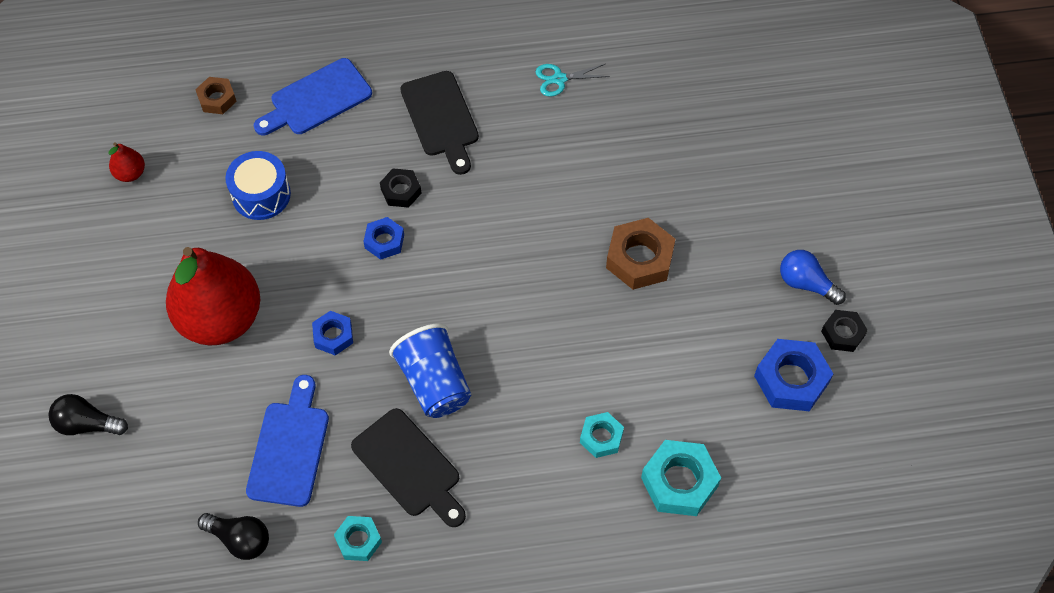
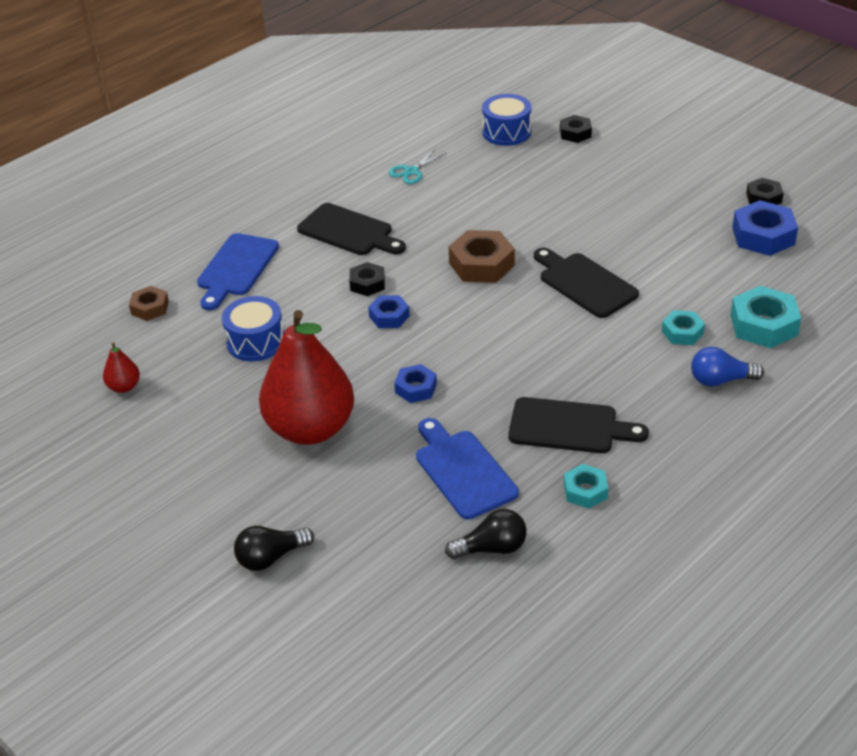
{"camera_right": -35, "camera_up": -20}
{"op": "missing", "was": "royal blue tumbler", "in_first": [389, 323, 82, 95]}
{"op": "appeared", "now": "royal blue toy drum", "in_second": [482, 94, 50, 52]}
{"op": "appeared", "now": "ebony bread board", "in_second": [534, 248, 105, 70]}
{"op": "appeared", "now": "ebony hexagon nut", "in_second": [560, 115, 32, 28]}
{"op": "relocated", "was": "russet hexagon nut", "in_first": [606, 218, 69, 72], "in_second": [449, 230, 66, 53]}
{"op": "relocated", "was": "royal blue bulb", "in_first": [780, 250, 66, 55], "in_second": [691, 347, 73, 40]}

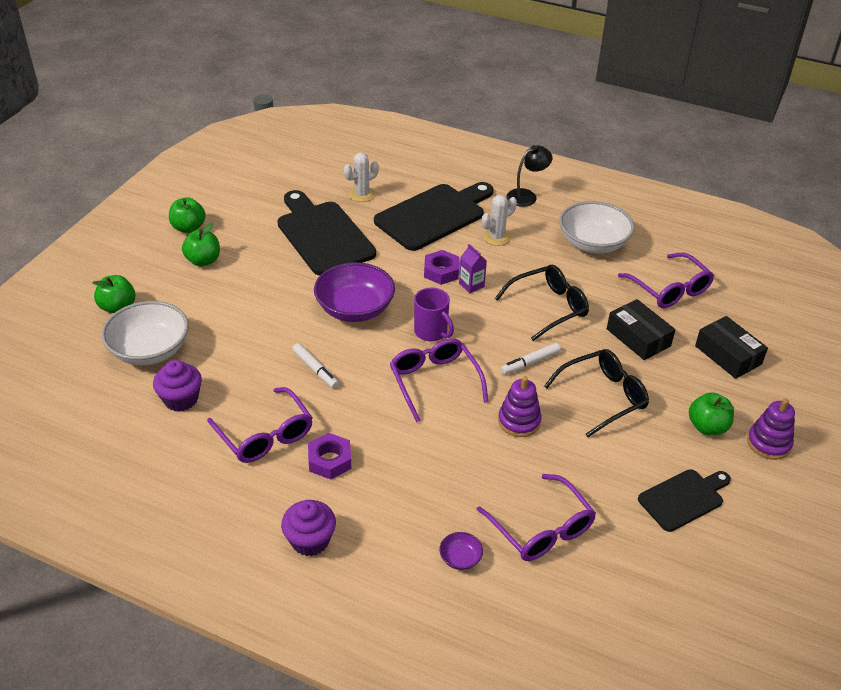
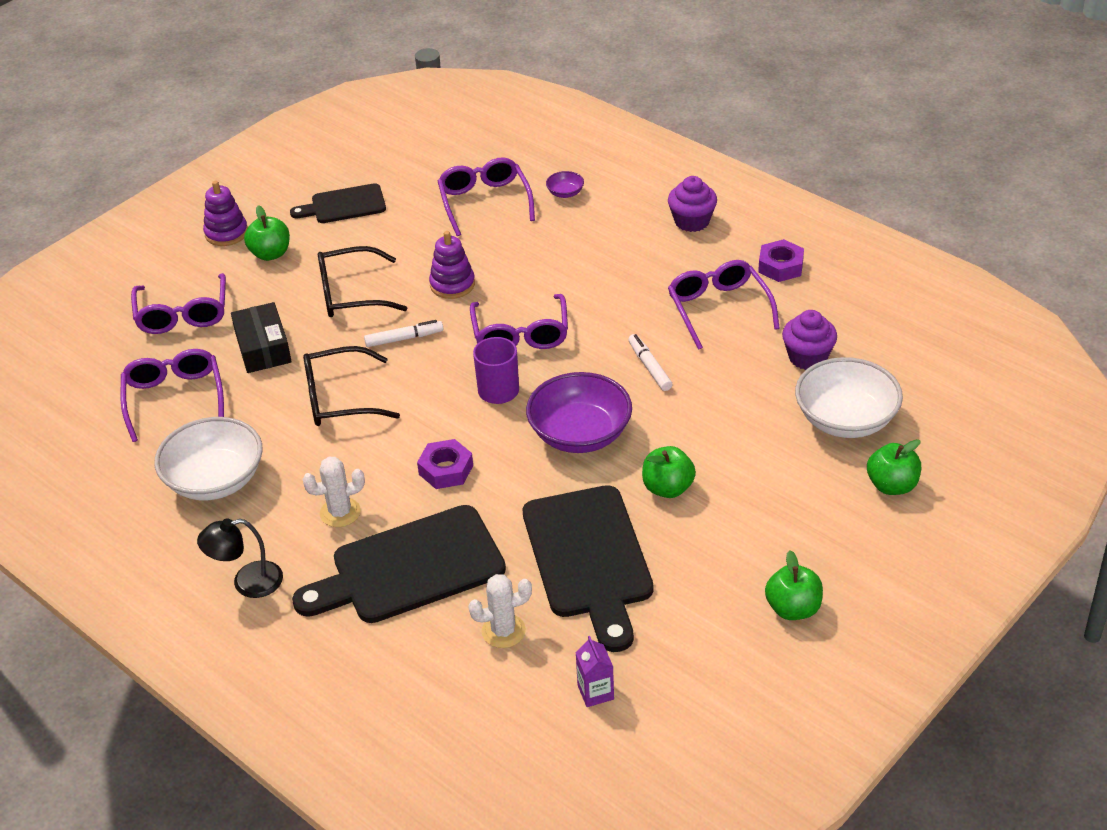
{"camera_right": -160, "camera_up": 0}
{"op": "relocated", "was": "green apple fruit", "in_first": [182, 223, 38, 43], "in_second": [642, 446, 54, 52]}
{"op": "relocated", "was": "violet hexagon nut", "in_first": [308, 433, 44, 47], "in_second": [758, 239, 46, 43]}
{"op": "relocated", "was": "violet milk carton", "in_first": [459, 244, 28, 49], "in_second": [575, 636, 39, 71]}
{"op": "exchanged", "was": "ebony box", "now": "violet eyeglasses", "in_first": [695, 316, 73, 63], "in_second": [131, 273, 95, 61]}

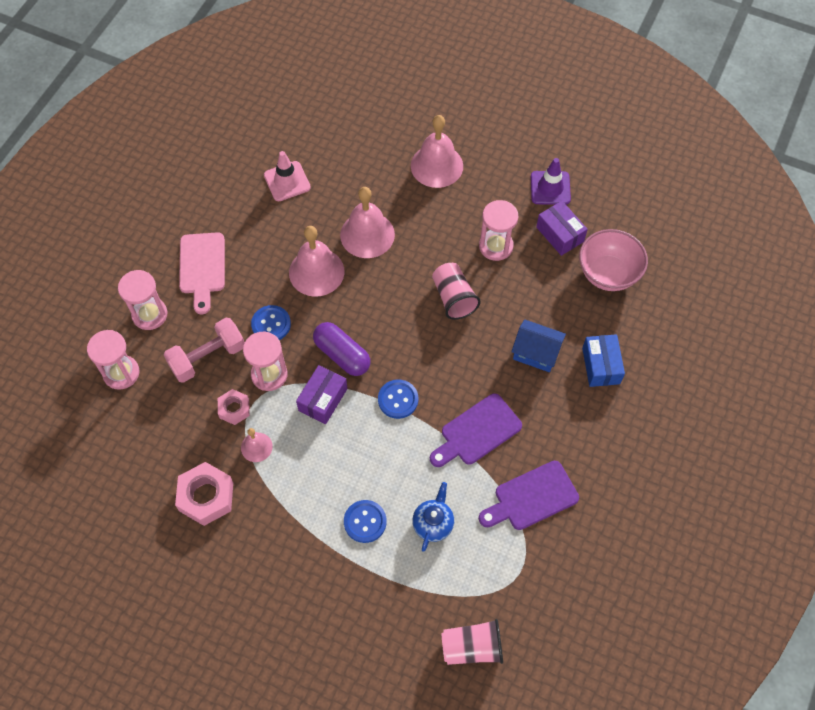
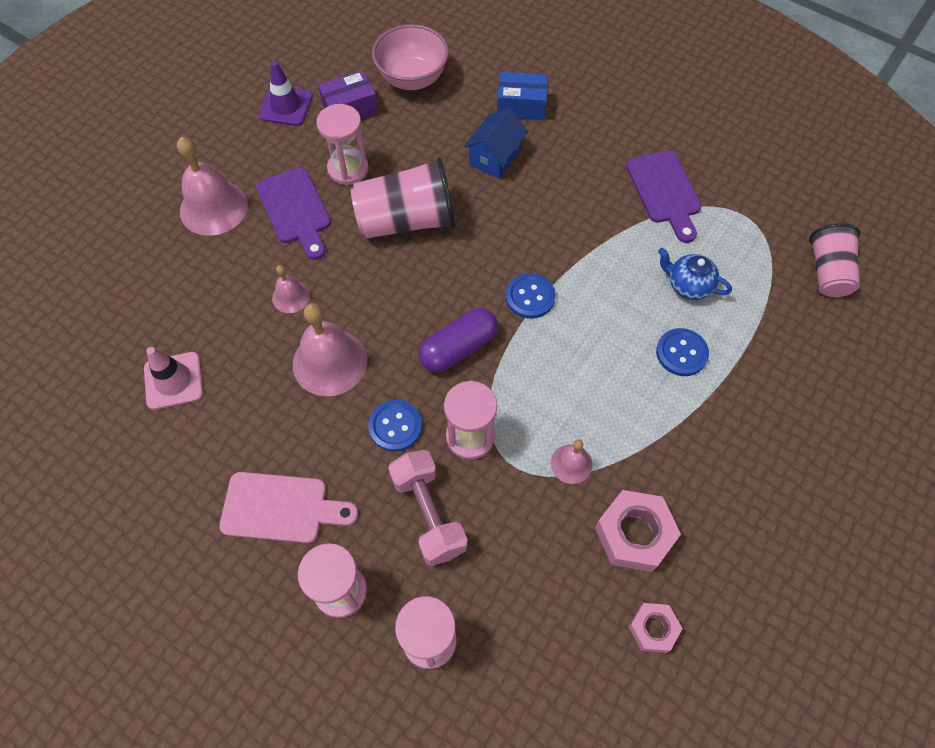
{"camera_right": -80, "camera_up": 0}
{"op": "missing", "was": "violet box", "in_first": [296, 365, 52, 59]}
{"op": "relocated", "was": "pink hexagon nut", "in_first": [218, 389, 32, 36], "in_second": [628, 603, 55, 50]}
{"op": "relocated", "was": "violet bread board", "in_first": [430, 393, 92, 74], "in_second": [256, 167, 75, 93]}
{"op": "size", "was": "pink school bell", "in_first": [340, 187, 55, 71], "in_second": [272, 265, 38, 48], "ratio": 0.53}
{"op": "size", "was": "pink tumbler", "in_first": [432, 263, 48, 57], "in_second": [351, 157, 104, 82], "ratio": 1.54}

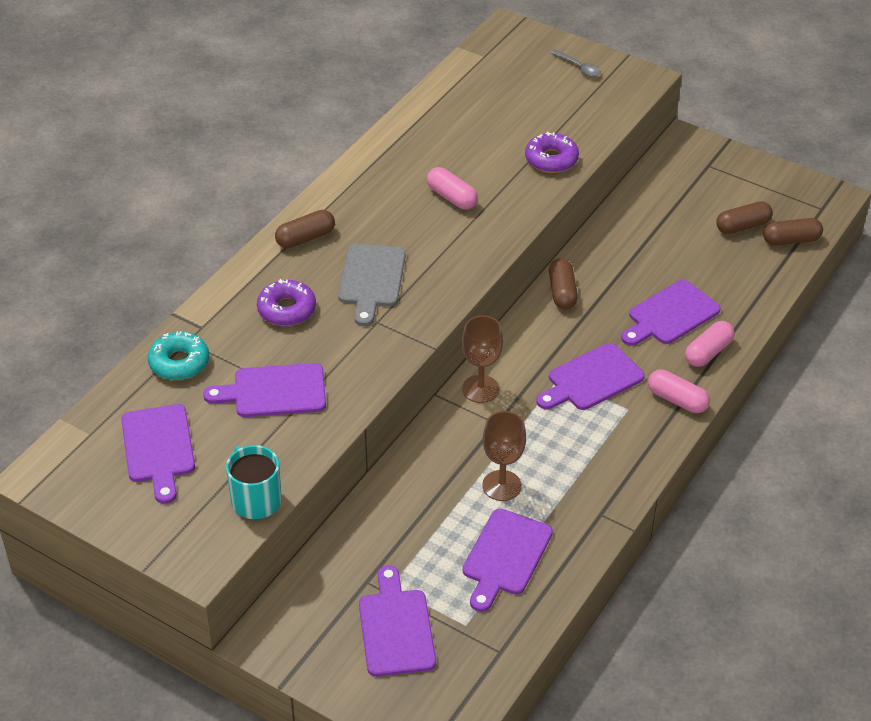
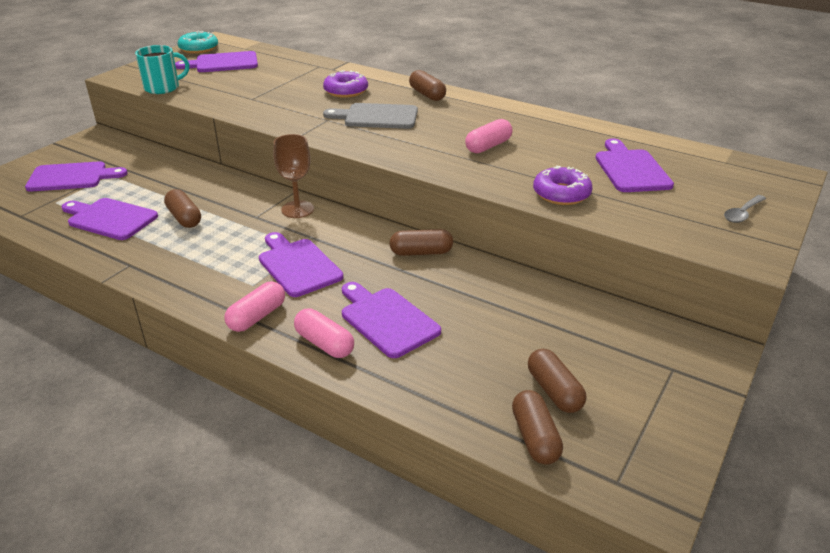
{"camera_right": 90, "camera_up": -10}
{"op": "relocated", "was": "aqua glazed donut", "in_first": [148, 331, 61, 49], "in_second": [177, 31, 41, 23]}
{"op": "relocated", "was": "violet bread board", "in_first": [203, 363, 123, 54], "in_second": [595, 138, 79, 54]}
{"op": "exchanged", "was": "russet wine glass", "now": "russet capsule", "in_first": [482, 411, 44, 90], "in_second": [164, 189, 37, 39]}

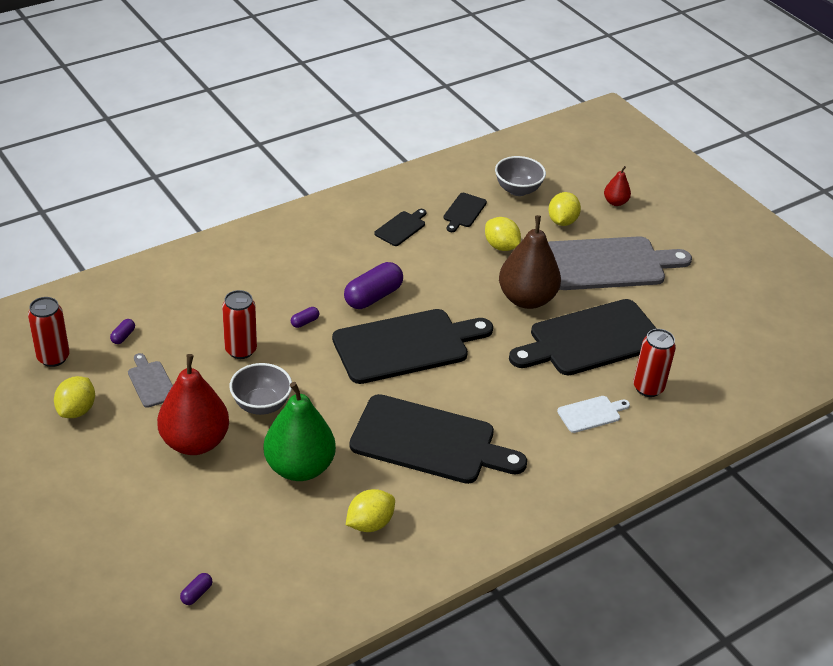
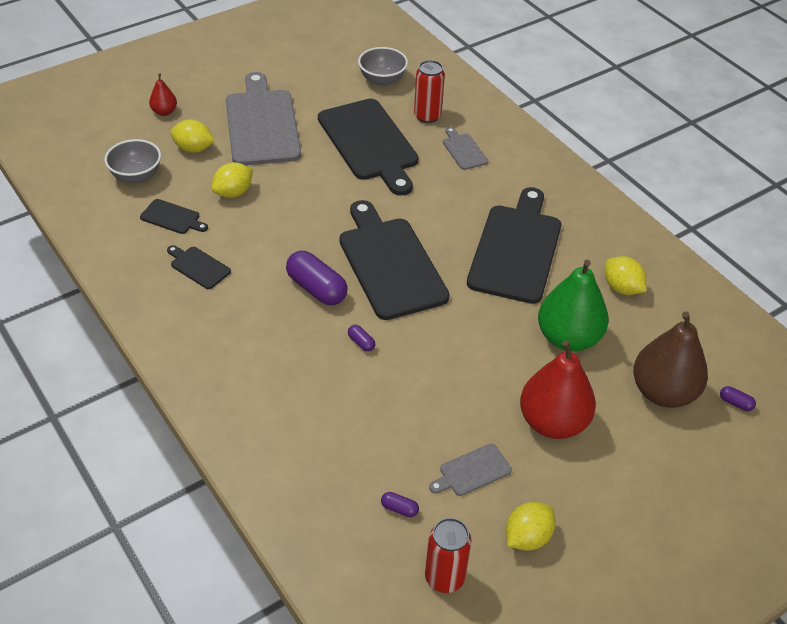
{"camera_right": -90, "camera_up": 5}
{"op": "missing", "was": "scarlet soda can", "in_first": [222, 290, 35, 69]}
{"op": "relocated", "was": "grey bowl", "in_first": [229, 363, 63, 52], "in_second": [358, 47, 50, 39]}
{"op": "relocated", "was": "russet pear", "in_first": [499, 215, 62, 94], "in_second": [633, 312, 75, 96]}
{"op": "colour", "was": "snow-white bread board", "now": "grey bread board", "in_first": [557, 396, 73, 37], "in_second": [443, 127, 45, 43]}
{"op": "spun", "was": "golden toy lemon", "in_first": [54, 376, 41, 42], "in_second": [506, 502, 49, 49], "clockwise": -60}

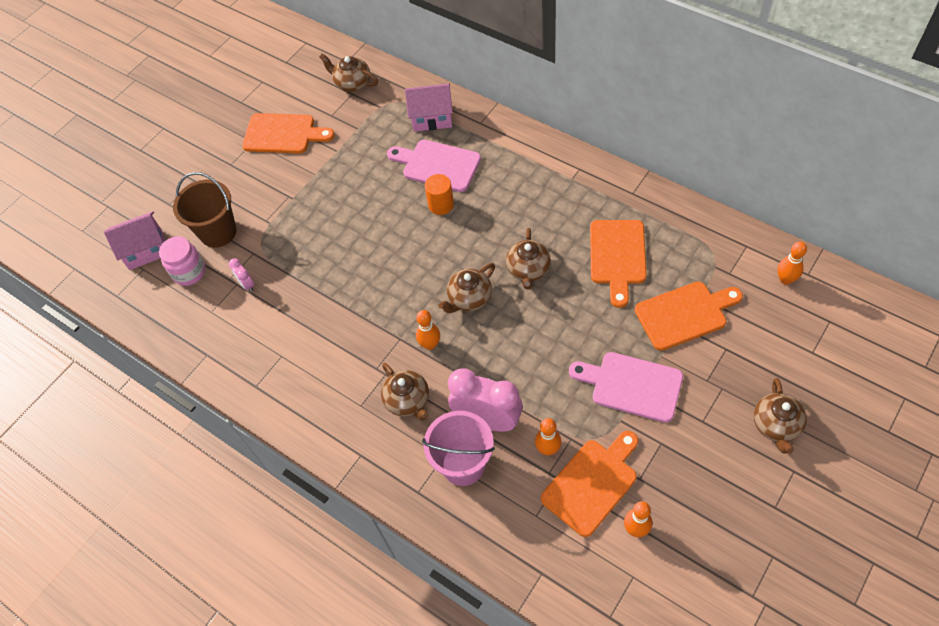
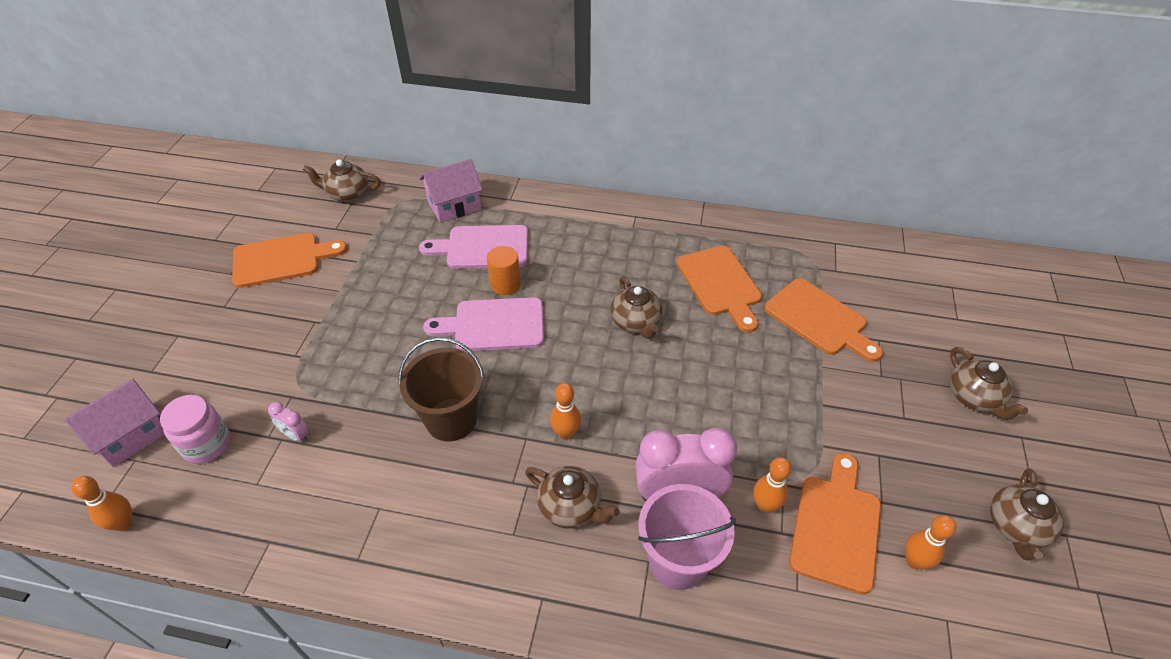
{"camera_right": -30, "camera_up": -10}
{"op": "relocated", "was": "russet pail", "in_first": [173, 172, 64, 76], "in_second": [398, 337, 87, 104]}
{"op": "relocated", "was": "russet china teapot", "in_first": [438, 263, 57, 50], "in_second": [990, 468, 74, 93]}
{"op": "relocated", "was": "pink bread board", "in_first": [569, 352, 114, 71], "in_second": [423, 297, 121, 54]}
{"op": "relocated", "was": "orange-coloured skittle", "in_first": [777, 241, 30, 44], "in_second": [71, 476, 62, 55]}
{"op": "spun", "was": "orange-coloured bread board", "in_first": [635, 282, 108, 69], "in_second": [764, 278, 119, 84], "clockwise": 90}

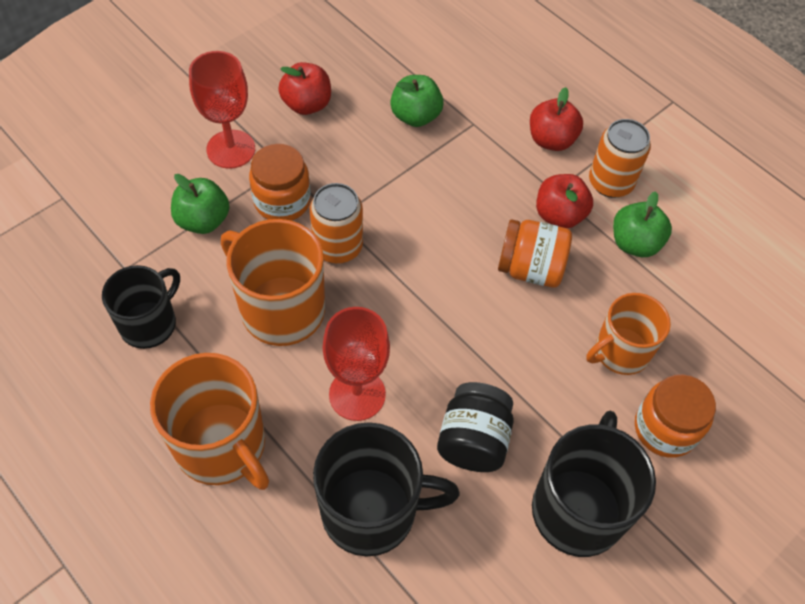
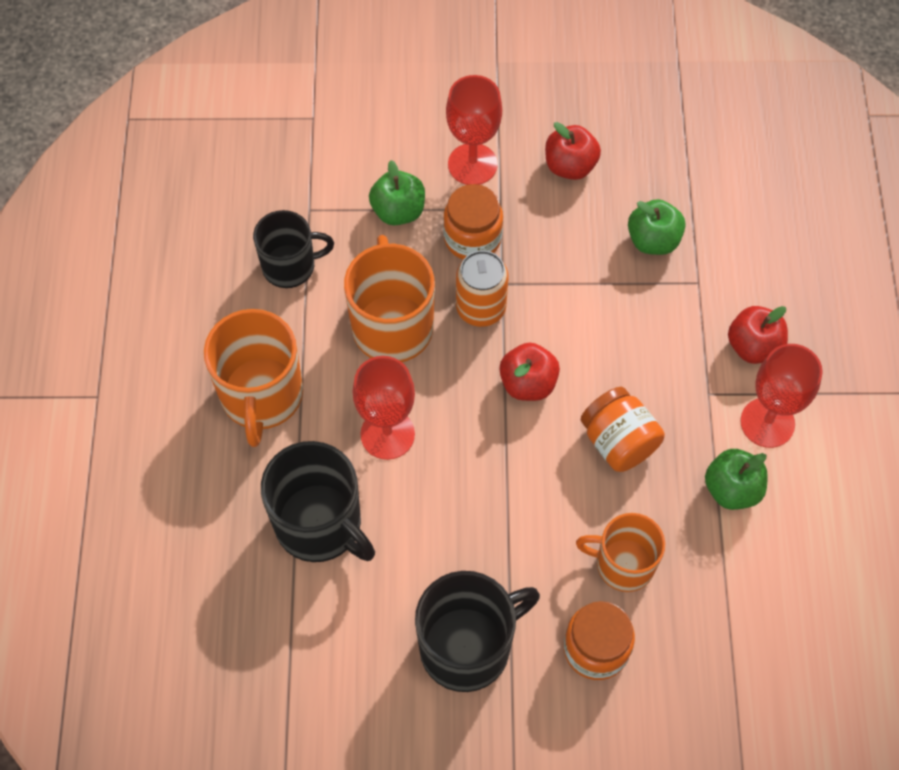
{"camera_right": 45, "camera_up": 5}
{"op": "missing", "was": "ebony preserve jar", "in_first": [437, 382, 77, 90]}
{"op": "relocated", "was": "scarlet apple fruit", "in_first": [536, 174, 57, 54], "in_second": [499, 343, 61, 58]}
{"op": "exchanged", "was": "orange-coloured soda can", "now": "scarlet wine glass", "in_first": [589, 119, 62, 79], "in_second": [740, 344, 83, 104]}

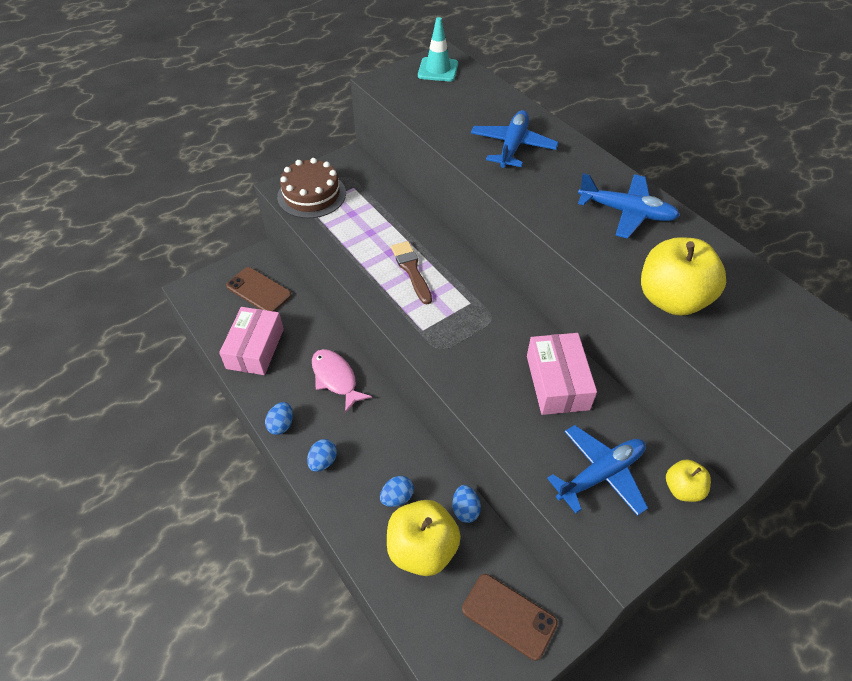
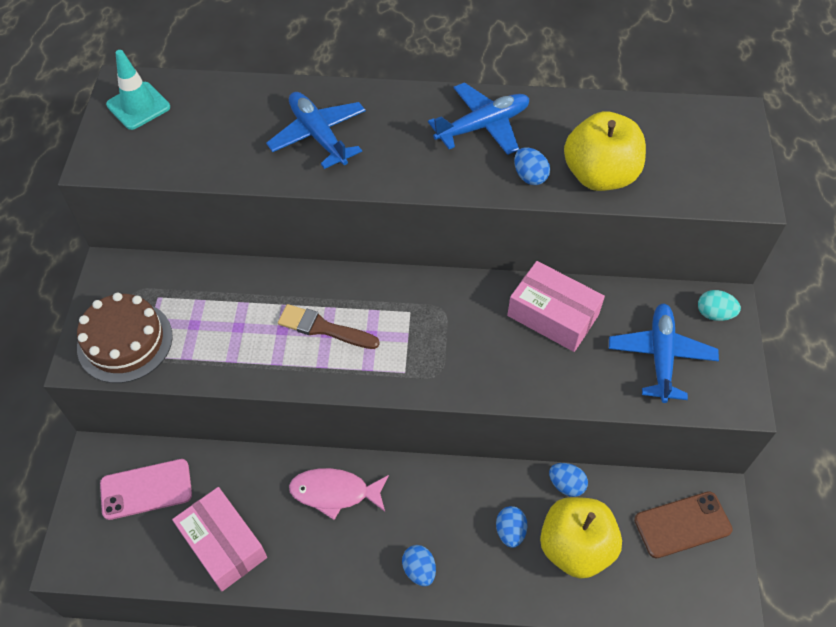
{"camera_right": -50, "camera_up": 5}
{"op": "relocated", "was": "royal blue egg shape", "in_first": [265, 402, 28, 33], "in_second": [514, 147, 36, 38]}
{"op": "exchanged", "was": "golden apple fruit", "now": "aqua egg shape", "in_first": [666, 459, 45, 43], "in_second": [698, 290, 43, 31]}
{"op": "colour", "was": "russet smartphone", "now": "pink smartphone", "in_first": [226, 267, 66, 45], "in_second": [100, 459, 92, 61]}

